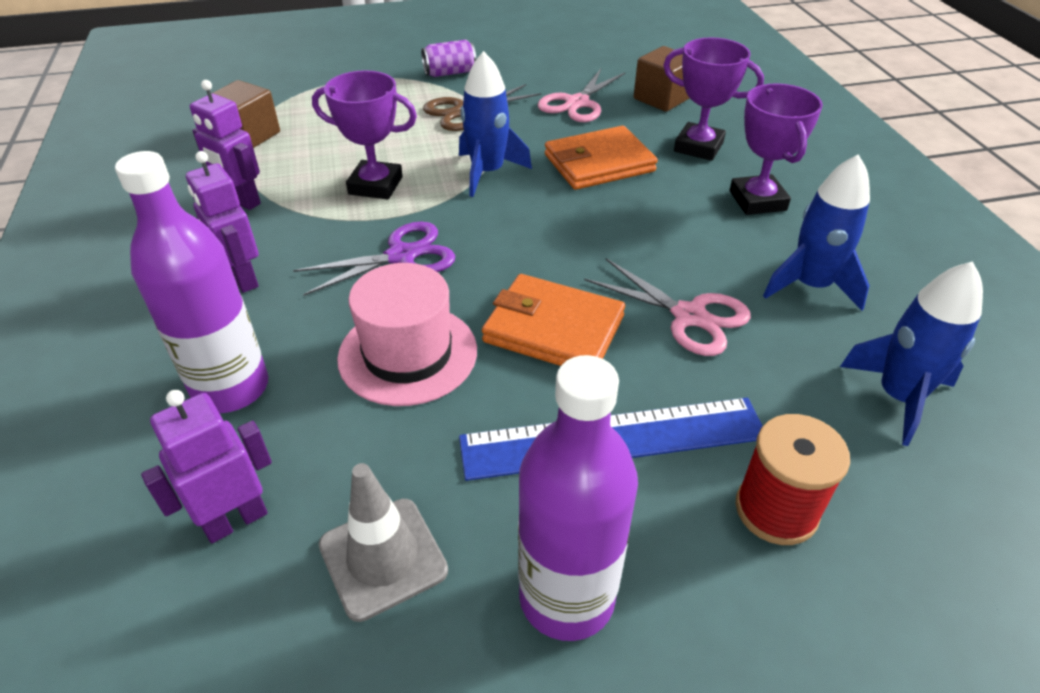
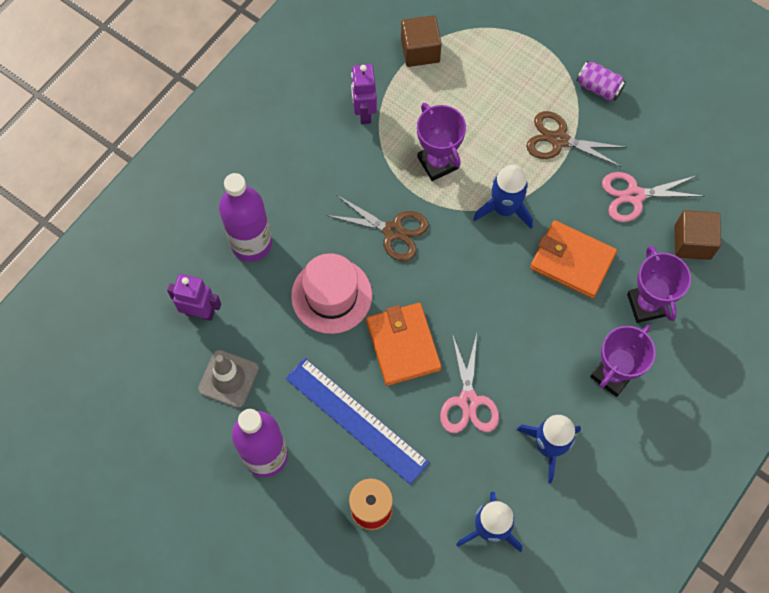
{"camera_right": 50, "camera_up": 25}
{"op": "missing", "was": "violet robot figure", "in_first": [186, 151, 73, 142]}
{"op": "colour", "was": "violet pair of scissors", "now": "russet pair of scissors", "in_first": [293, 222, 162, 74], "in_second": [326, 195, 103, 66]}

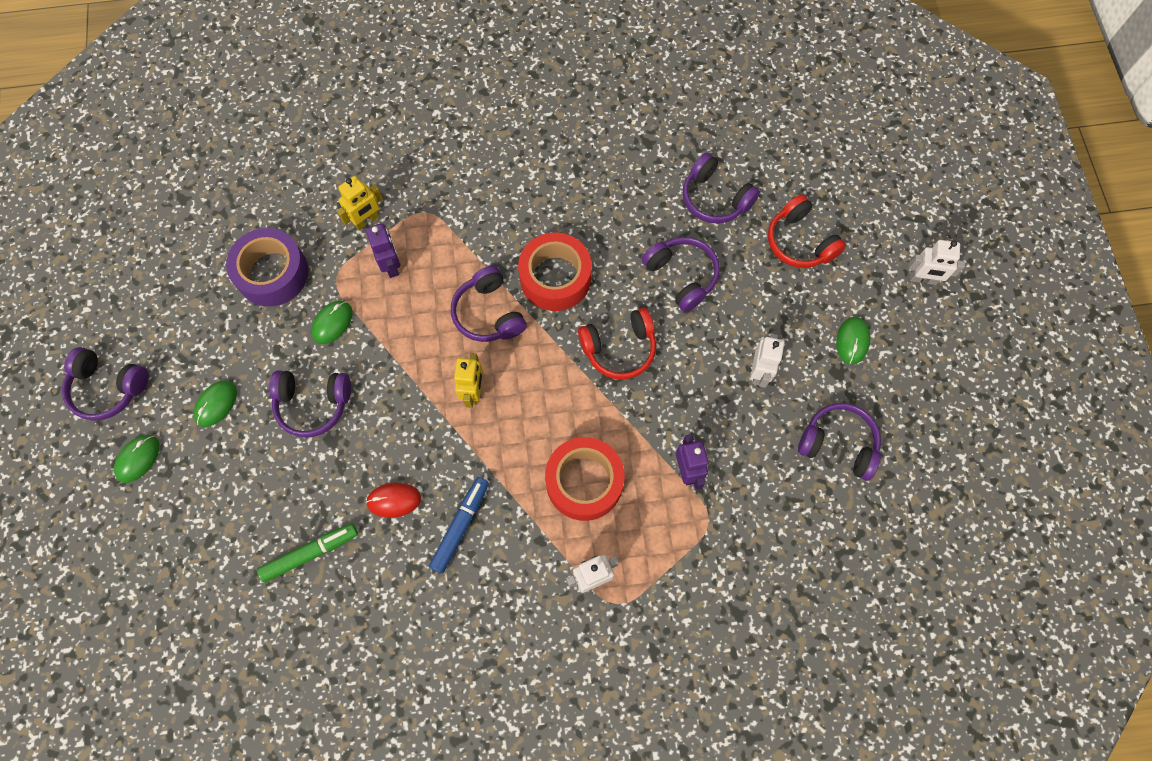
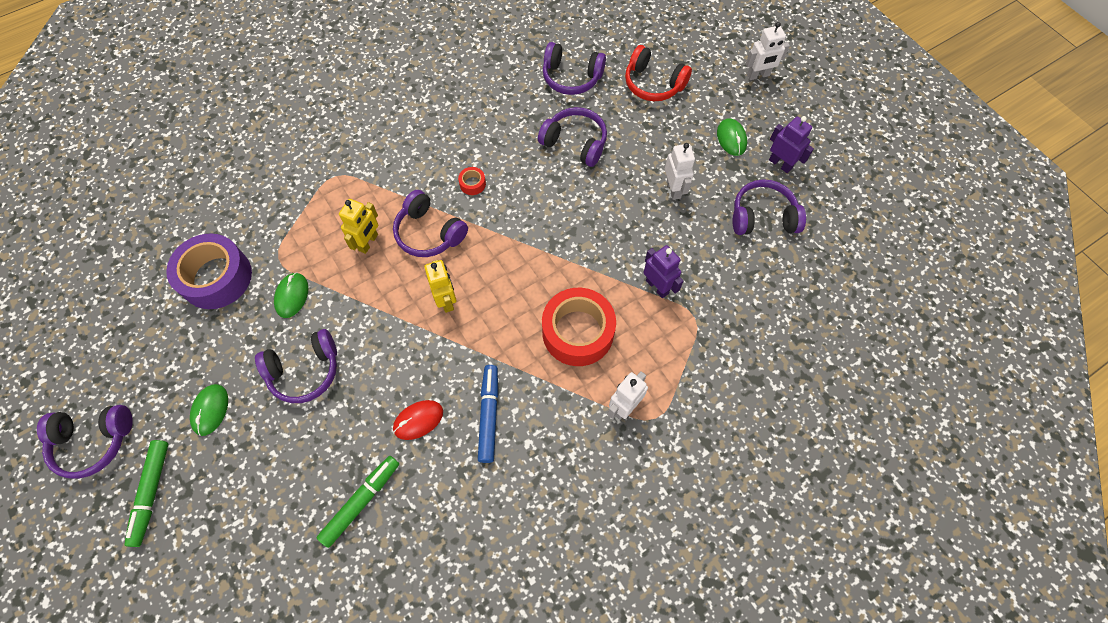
{"camera_right": -25, "camera_up": -5}
{"op": "missing", "was": "scarlet headset", "in_first": [578, 308, 78, 72]}
{"op": "relocated", "was": "golden robot figure", "in_first": [337, 176, 46, 54], "in_second": [339, 199, 39, 55]}
{"op": "relocated", "was": "violet robot figure", "in_first": [366, 224, 34, 54], "in_second": [769, 116, 45, 57]}
{"op": "exchanged", "was": "green computer mouse", "now": "green felt pen", "in_first": [114, 435, 46, 48], "in_second": [125, 440, 43, 107]}
{"op": "size", "was": "scarlet tape", "in_first": [518, 233, 74, 78], "in_second": [458, 167, 28, 28], "ratio": 0.41}

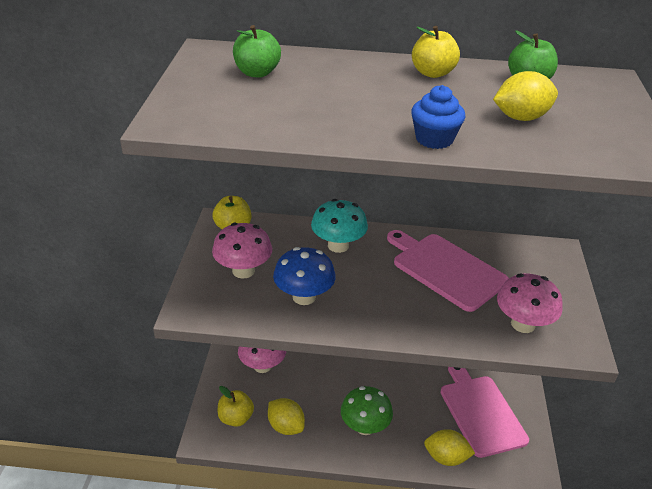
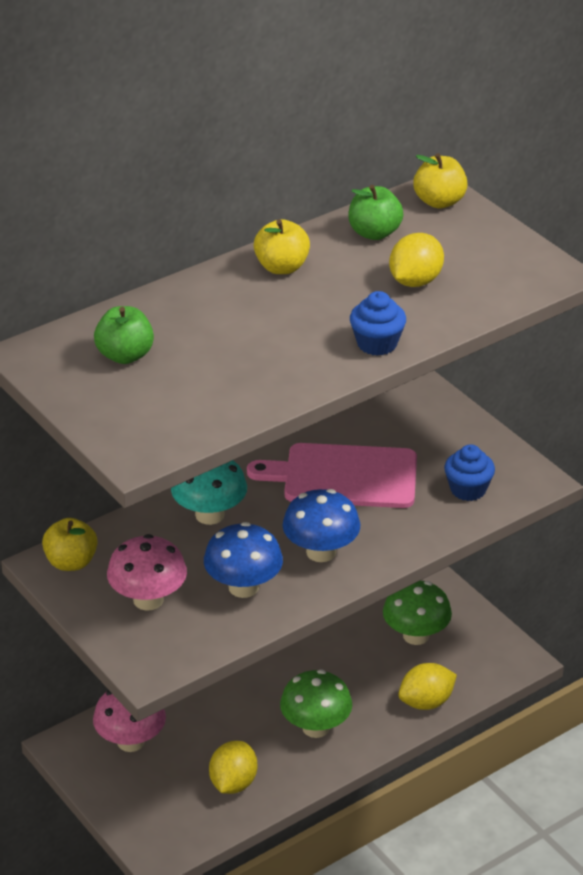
{"camera_right": -40, "camera_up": 0}
{"op": "appeared", "now": "royal blue toadstool", "in_second": [283, 489, 77, 73]}
{"op": "relocated", "was": "golden apple fruit", "in_first": [218, 386, 36, 41], "in_second": [413, 153, 55, 55]}
{"op": "exchanged", "was": "pink bread board", "now": "green toadstool", "in_first": [441, 367, 88, 91], "in_second": [383, 581, 69, 64]}
{"op": "exchanged", "was": "pink toadstool", "now": "royal blue fairy cake", "in_first": [497, 274, 66, 59], "in_second": [444, 444, 51, 57]}
{"op": "spun", "was": "golden toy lemon", "in_first": [268, 398, 37, 37], "in_second": [209, 741, 48, 53], "clockwise": -75}

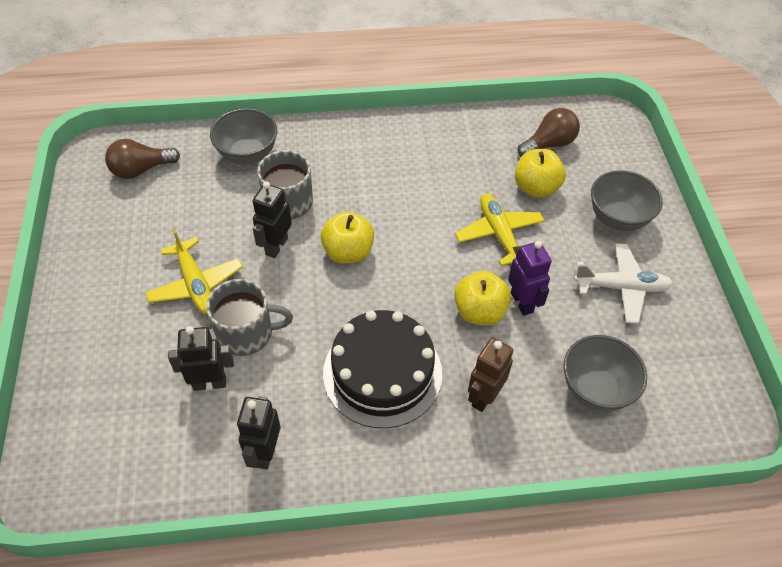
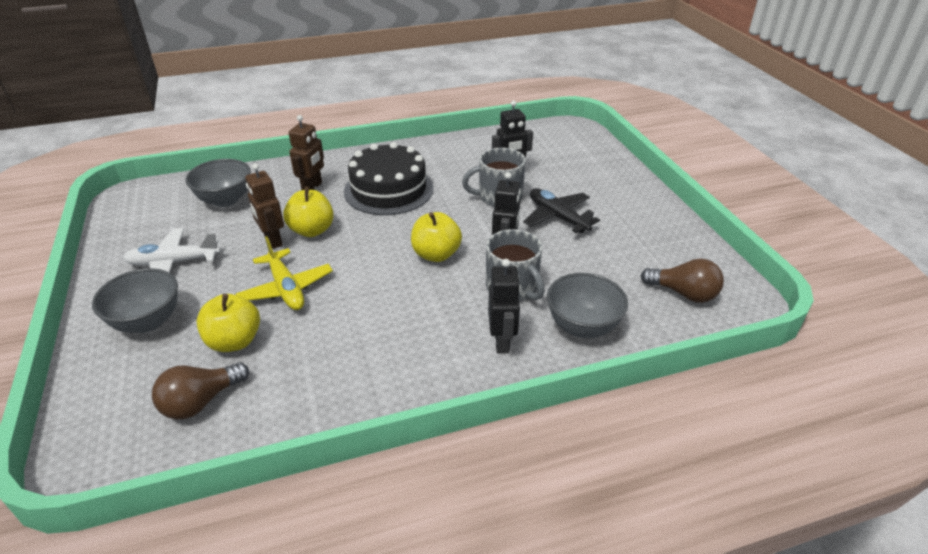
{"camera_right": 170, "camera_up": -15}
{"op": "relocated", "was": "ebony robot figure", "in_first": [237, 397, 43, 72], "in_second": [488, 259, 33, 95]}
{"op": "colour", "was": "golden toy plane", "now": "ebony toy plane", "in_first": [145, 228, 98, 87], "in_second": [523, 188, 77, 45]}
{"op": "colour", "was": "violet robot figure", "now": "russet robot figure", "in_first": [508, 241, 44, 75], "in_second": [245, 163, 39, 86]}
{"op": "spun", "was": "russet bulb", "in_first": [105, 139, 75, 40], "in_second": [641, 259, 83, 44], "clockwise": 60}

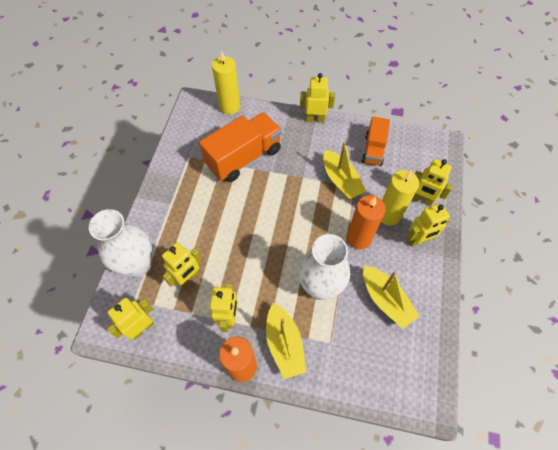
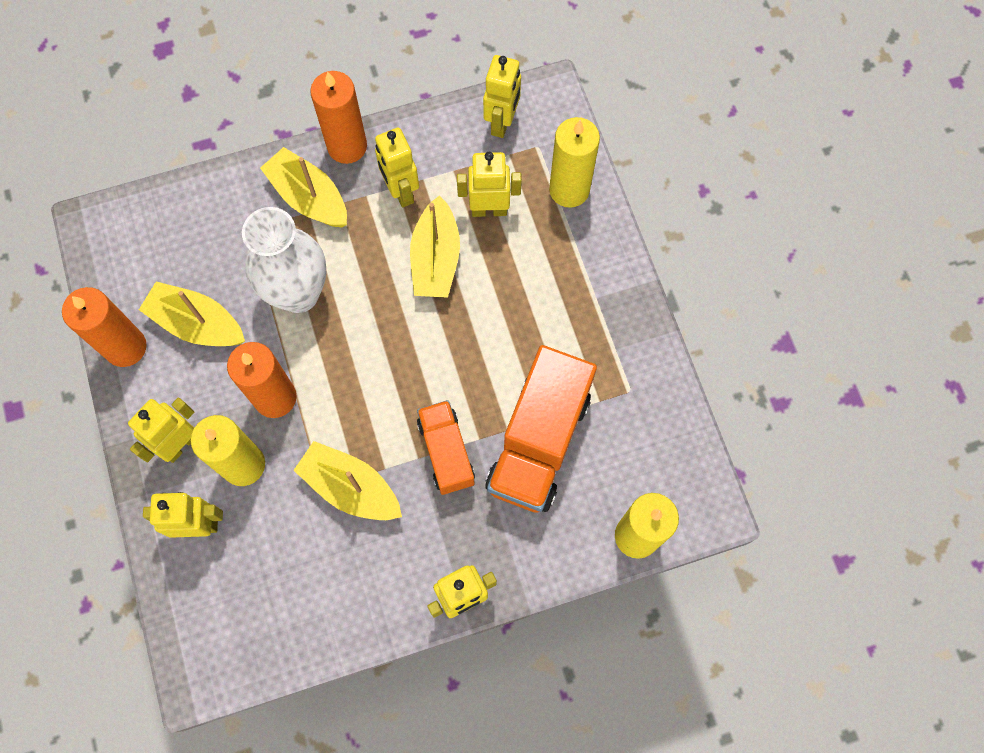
{"camera_right": 150, "camera_up": 10}
{"op": "appeared", "now": "orange-coloured candle", "in_second": [62, 287, 85, 80]}
{"op": "appeared", "now": "golden toy boat", "in_second": [410, 196, 50, 102]}
{"op": "relocated", "was": "orange-coloured truck", "in_first": [362, 117, 28, 49], "in_second": [417, 400, 58, 95]}
{"op": "exchanged", "was": "snow-white flower vase", "now": "golden candle", "in_first": [89, 209, 63, 68], "in_second": [549, 117, 51, 91]}
{"op": "spun", "was": "golden robot figure", "in_first": [162, 242, 40, 46], "in_second": [457, 152, 65, 65], "clockwise": 75}

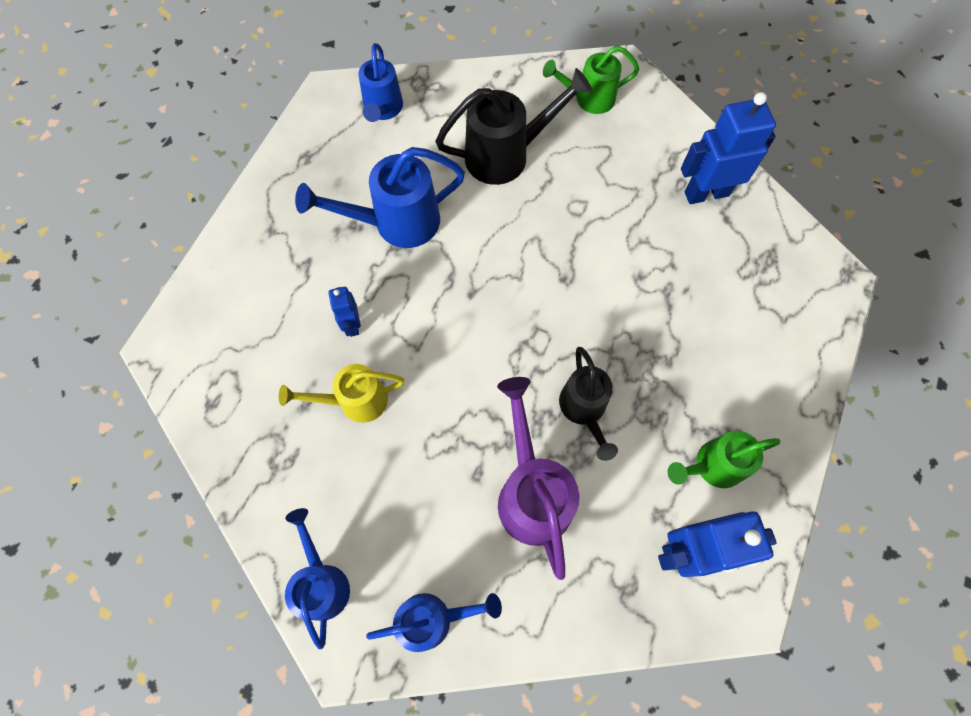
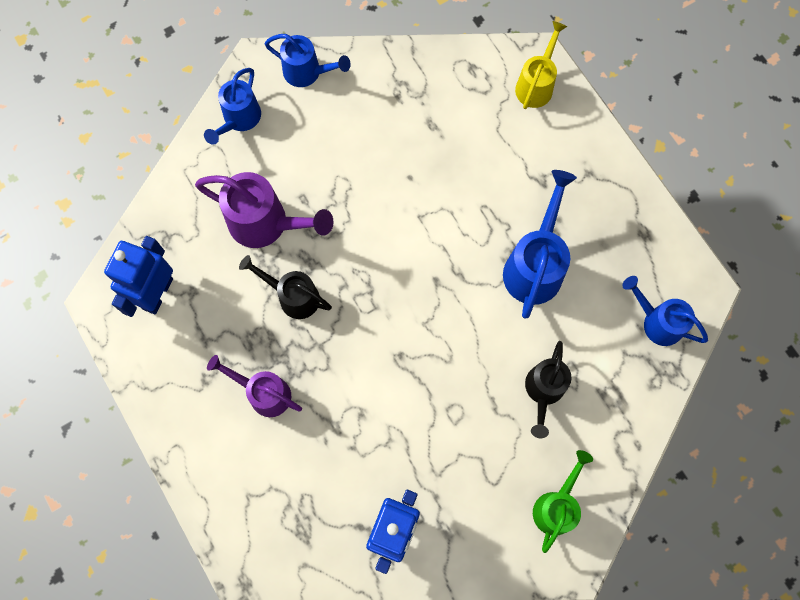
{"camera_right": 125, "camera_up": 5}
{"op": "missing", "was": "royal blue robot figure", "in_first": [328, 287, 33, 50]}
{"op": "missing", "was": "green sprinkling can", "in_first": [667, 431, 113, 57]}
{"op": "appeared", "now": "violet sprinkling can", "in_second": [207, 355, 95, 62]}
{"op": "relocated", "was": "golden sprinkling can", "in_first": [279, 364, 125, 59], "in_second": [515, 21, 52, 88]}
{"op": "size", "was": "ebony sprinkling can", "in_first": [435, 68, 157, 117], "in_second": [525, 341, 46, 97], "ratio": 0.66}

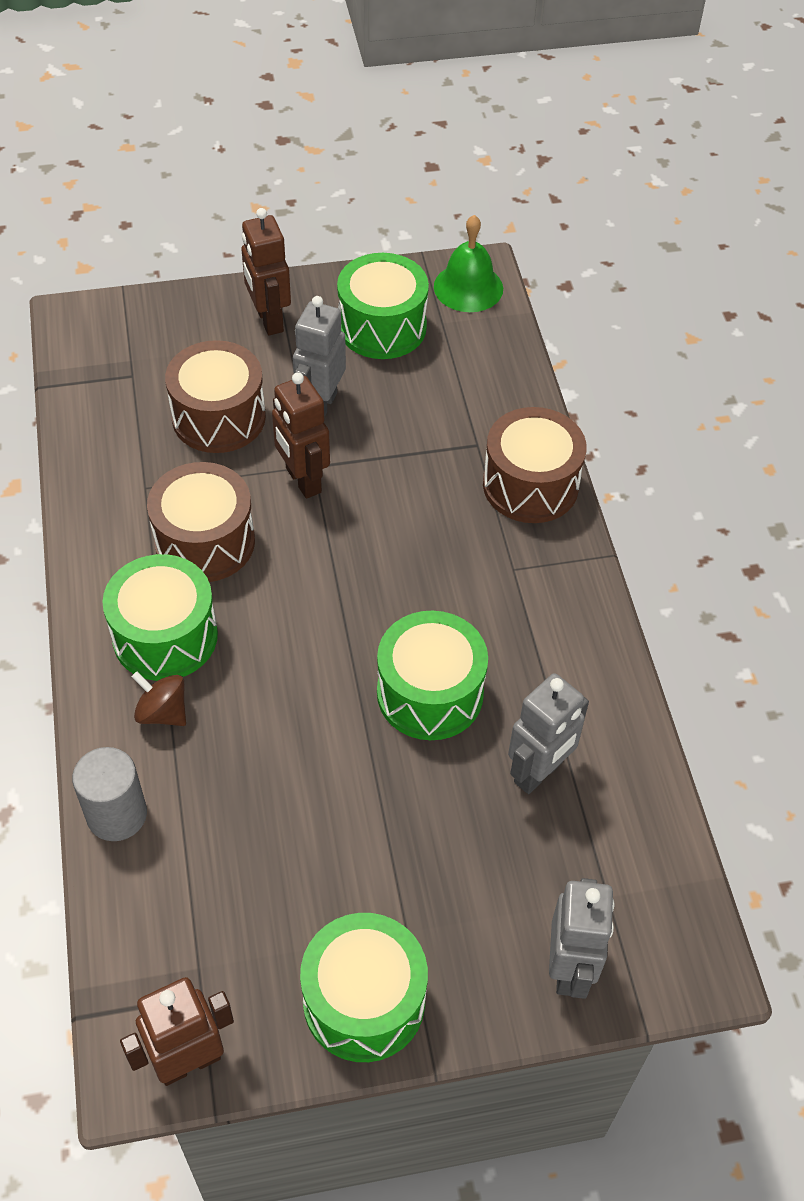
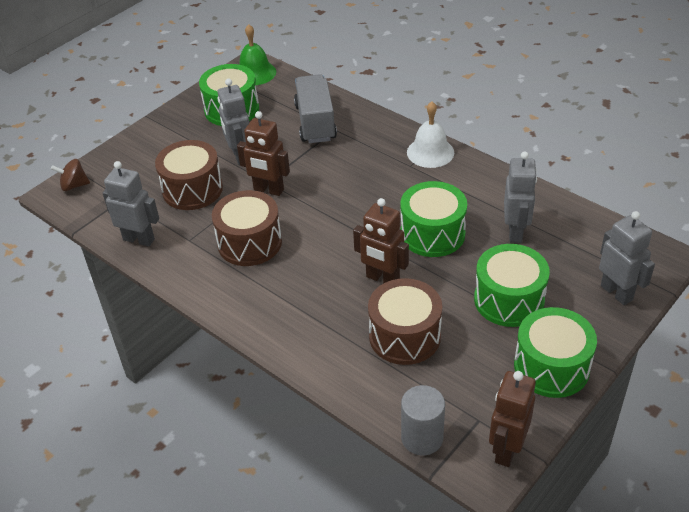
{"camera_right": -35, "camera_up": -10}
{"op": "appeared", "now": "grey robot figure", "in_second": [103, 161, 56, 86]}
{"op": "appeared", "now": "grey truck", "in_second": [294, 74, 43, 69]}
{"op": "appeared", "now": "snow-white school bell", "in_second": [407, 101, 47, 67]}
{"op": "relocated", "was": "grey cylinder shape", "in_first": [72, 747, 75, 94], "in_second": [401, 385, 44, 71]}
{"op": "relocated", "was": "green toy drum", "in_first": [102, 554, 116, 127], "in_second": [474, 244, 76, 83]}
{"op": "relocated", "was": "russet toy top", "in_first": [132, 672, 54, 54], "in_second": [51, 159, 39, 32]}
{"op": "relocated", "was": "russet robot figure", "in_first": [242, 208, 49, 127], "in_second": [353, 198, 56, 86]}
{"op": "relocated", "was": "russet toy drum", "in_first": [483, 407, 104, 116], "in_second": [368, 278, 74, 87]}

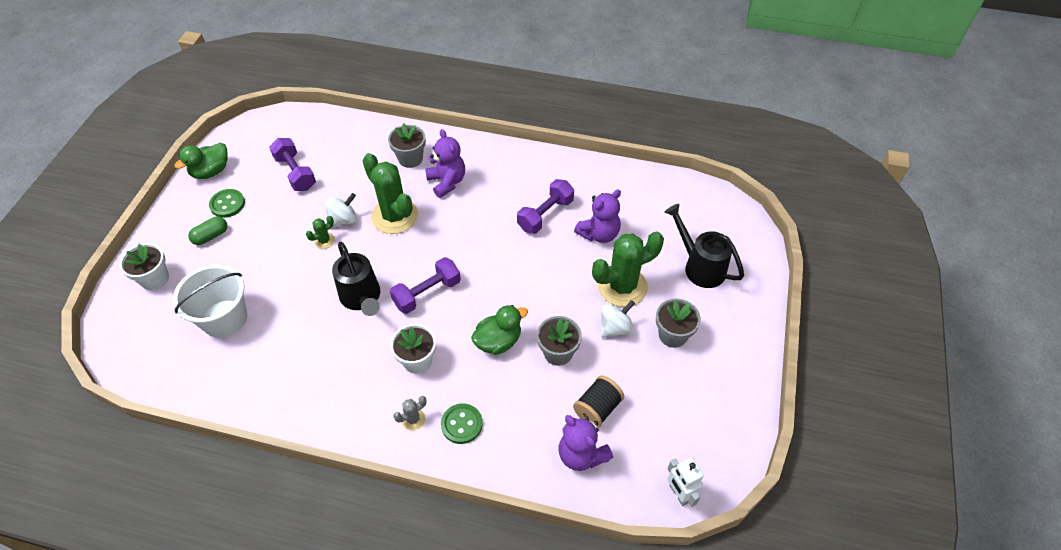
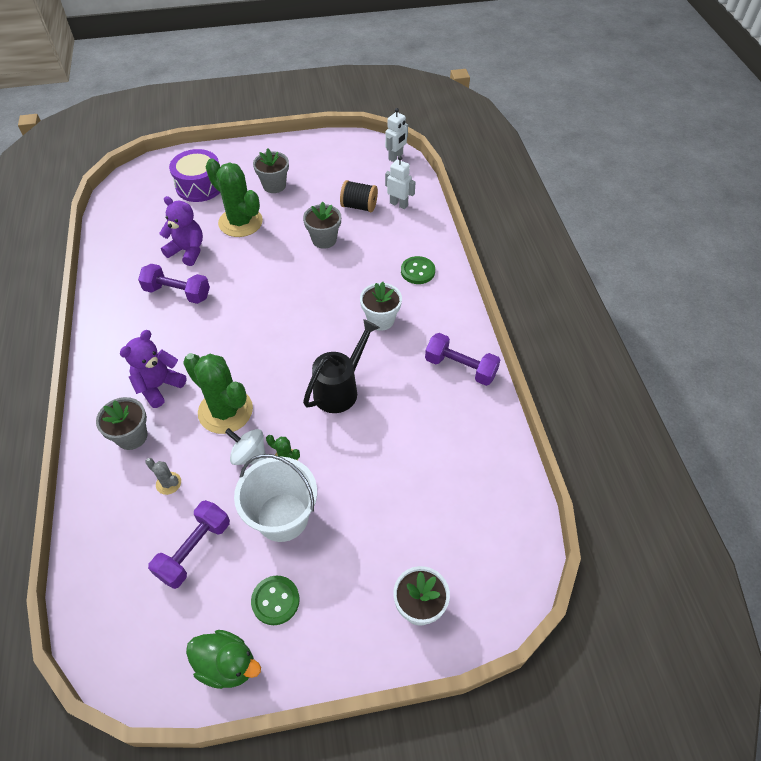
{"camera_right": -115, "camera_up": 0}
{"op": "missing", "was": "green capsule", "in_first": [188, 216, 39, 29]}
{"op": "missing", "was": "green toy duck", "in_first": [471, 305, 57, 50]}
{"op": "missing", "was": "snow-white toy top", "in_first": [601, 300, 34, 38]}
{"op": "relocated", "was": "snow-white pail", "in_first": [173, 265, 74, 73], "in_second": [234, 454, 83, 88]}
{"op": "relocated", "was": "violet hand weight", "in_first": [390, 257, 71, 57], "in_second": [425, 333, 75, 53]}
{"op": "relocated", "was": "grey saguaro cactus", "in_first": [393, 396, 34, 34], "in_second": [145, 458, 36, 37]}
{"op": "exchanged", "was": "violet teddy bear", "now": "snow-white robot figure", "in_first": [559, 415, 54, 56], "in_second": [385, 156, 30, 53]}
{"op": "exchanged", "was": "ebony sprinkling can", "now": "violet toy drum", "in_first": [664, 204, 80, 84], "in_second": [169, 149, 51, 53]}
{"op": "spun", "was": "green saguaro cactus", "in_first": [362, 153, 56, 81], "in_second": [183, 353, 70, 81], "clockwise": -75}

